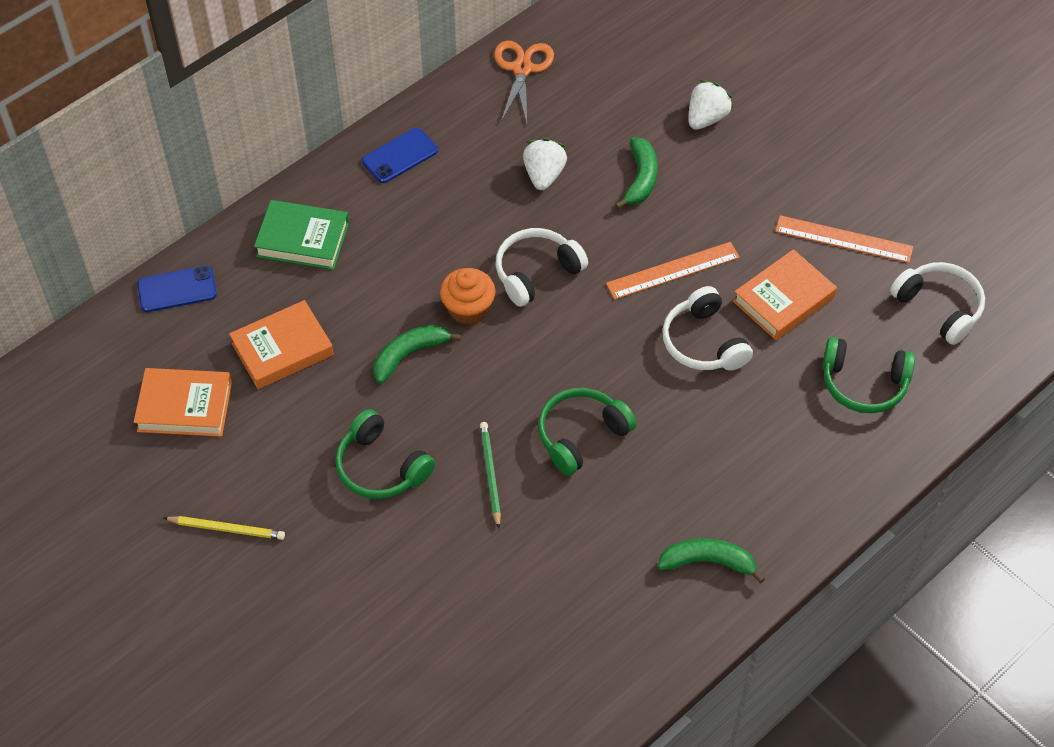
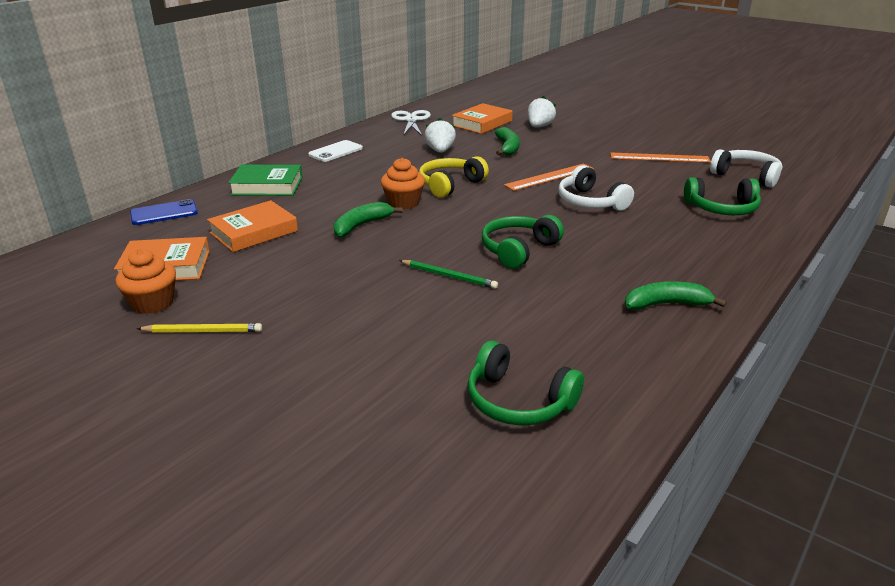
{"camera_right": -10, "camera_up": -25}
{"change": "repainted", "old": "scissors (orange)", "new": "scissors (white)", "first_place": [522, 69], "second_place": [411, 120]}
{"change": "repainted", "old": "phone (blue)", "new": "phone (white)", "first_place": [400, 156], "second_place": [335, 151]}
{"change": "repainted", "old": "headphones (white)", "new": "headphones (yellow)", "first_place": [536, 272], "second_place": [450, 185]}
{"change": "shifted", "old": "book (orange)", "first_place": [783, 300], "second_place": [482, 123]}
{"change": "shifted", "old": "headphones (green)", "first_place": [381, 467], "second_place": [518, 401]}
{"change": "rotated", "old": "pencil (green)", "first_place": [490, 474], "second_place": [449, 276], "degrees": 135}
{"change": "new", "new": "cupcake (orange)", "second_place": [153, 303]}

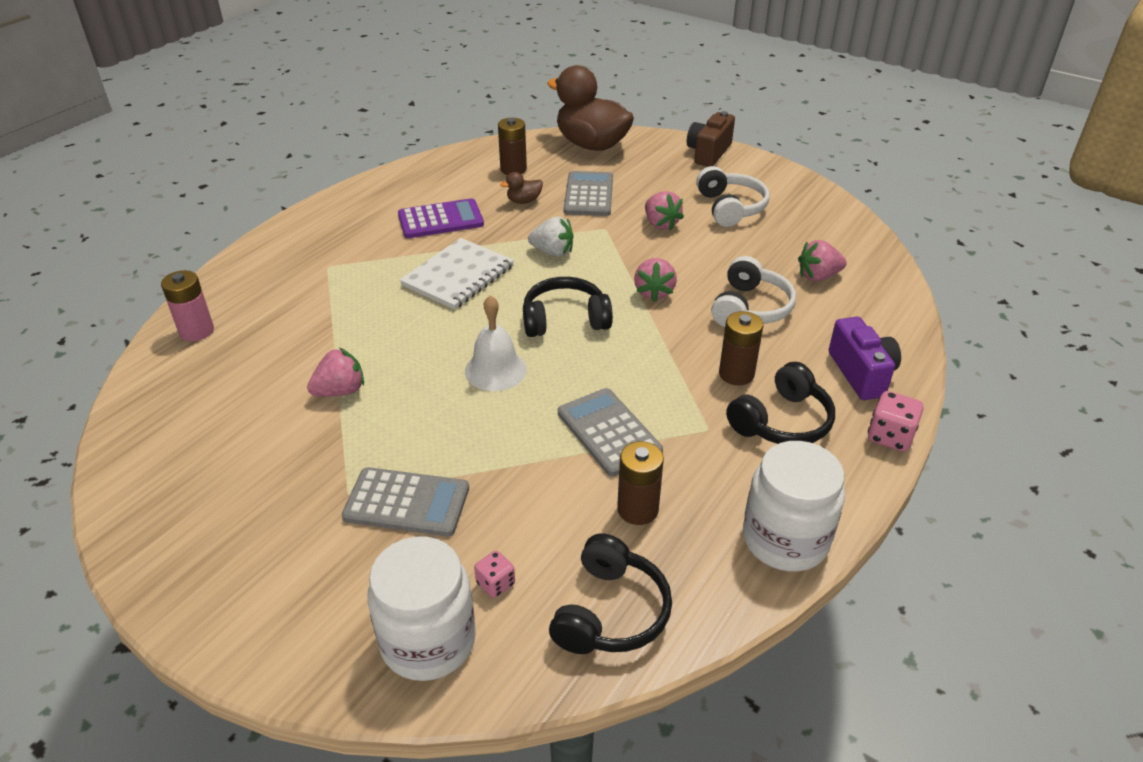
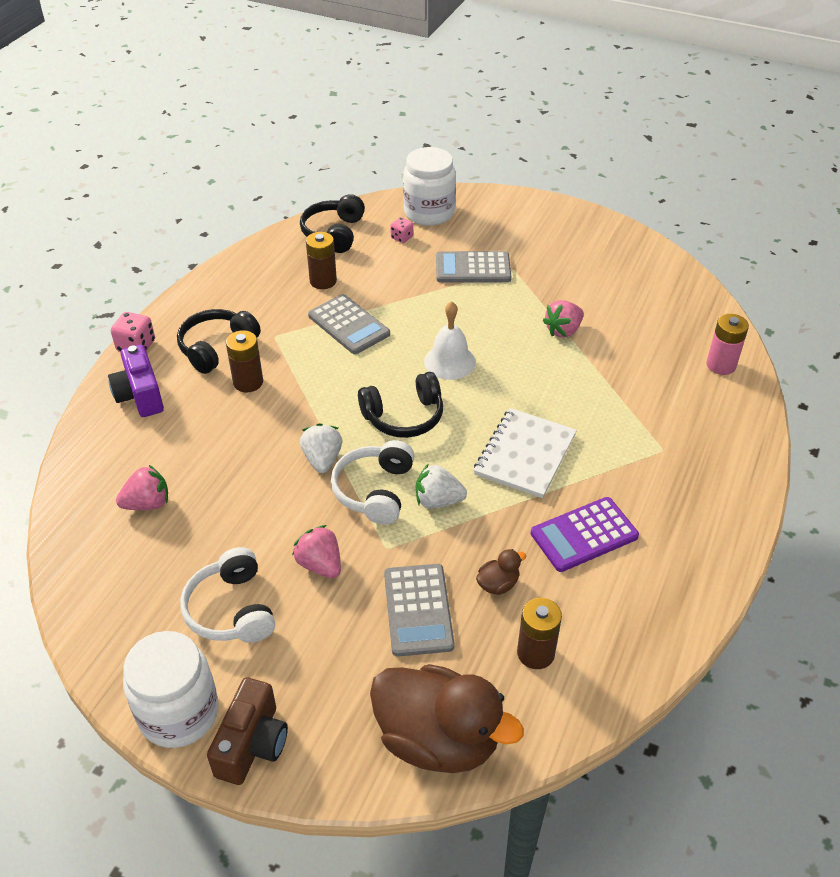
{"camera_right": 170, "camera_up": 5}
{"change": "shifted", "old": "headphones (white)", "first_place": [750, 308], "second_place": [374, 491]}
{"change": "repainted", "old": "strawberry (pink)", "new": "strawberry (white)", "first_place": [654, 292], "second_place": [322, 459]}
{"change": "shifted", "old": "jar (white)", "first_place": [785, 540], "second_place": [179, 713]}

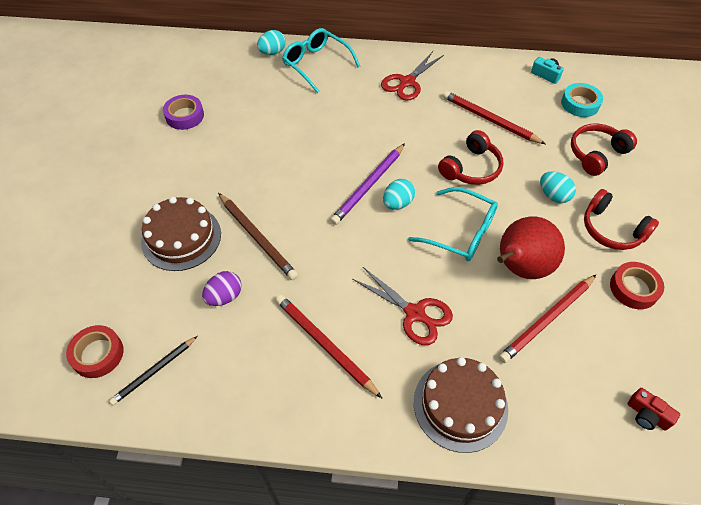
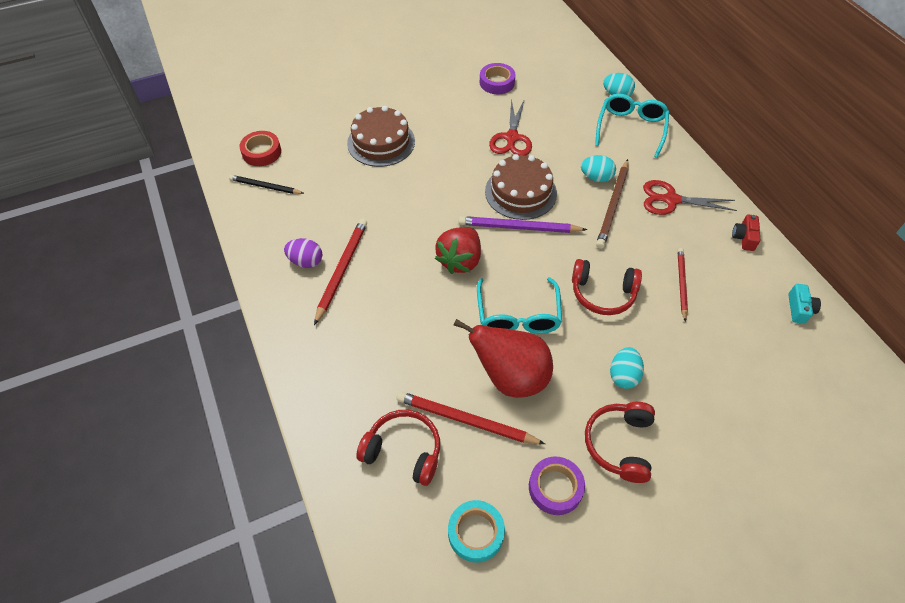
{"camera_right": 60, "camera_up": 0}
{"change": "shifted", "old": "tape (turquoise)", "first_place": [580, 104], "second_place": [475, 533]}
{"change": "scaled", "old": "pencil (red)", "first_place": [489, 120], "second_place": [681, 284], "factor": 0.66}
{"change": "shifted", "old": "headphones (red)", "first_place": [596, 154], "second_place": [403, 451]}
{"change": "shifted", "old": "egg (turquoise)", "first_place": [397, 203], "second_place": [596, 177]}
{"change": "shifted", "old": "pencil (brown)", "first_place": [257, 237], "second_place": [613, 205]}
{"change": "repainted", "old": "tape (red)", "new": "tape (purple)", "first_place": [633, 288], "second_place": [555, 488]}
{"change": "shifted", "old": "scissors (red)", "first_place": [415, 314], "second_place": [511, 138]}
{"change": "shifted", "old": "egg (purple)", "first_place": [224, 297], "second_place": [306, 261]}
{"change": "shifted", "old": "cake (brown)", "first_place": [460, 405], "second_place": [520, 192]}
{"change": "shifted", "old": "camera (red)", "first_place": [647, 415], "second_place": [744, 237]}
{"change": "new", "new": "strawberry (red)", "second_place": [460, 260]}

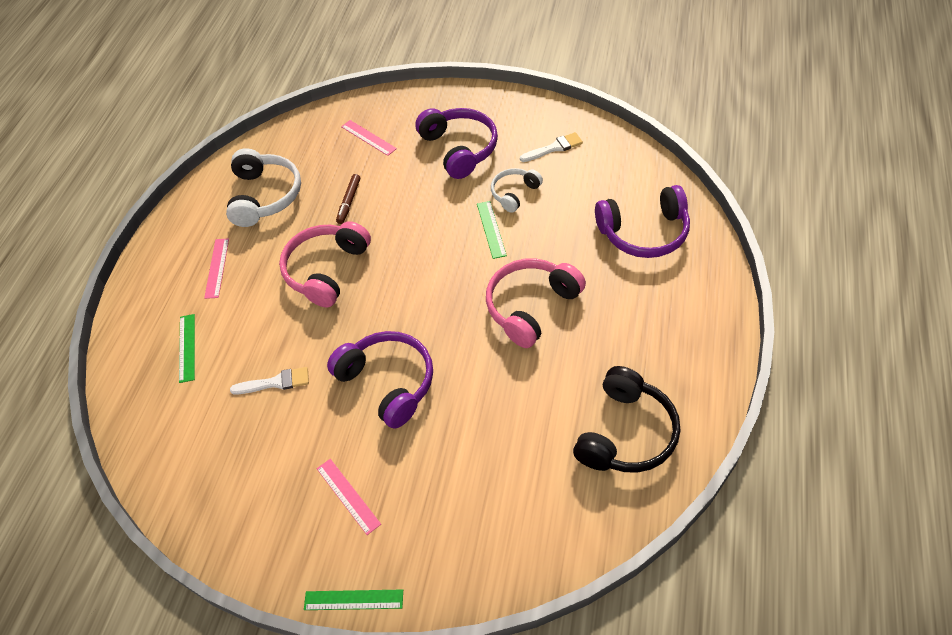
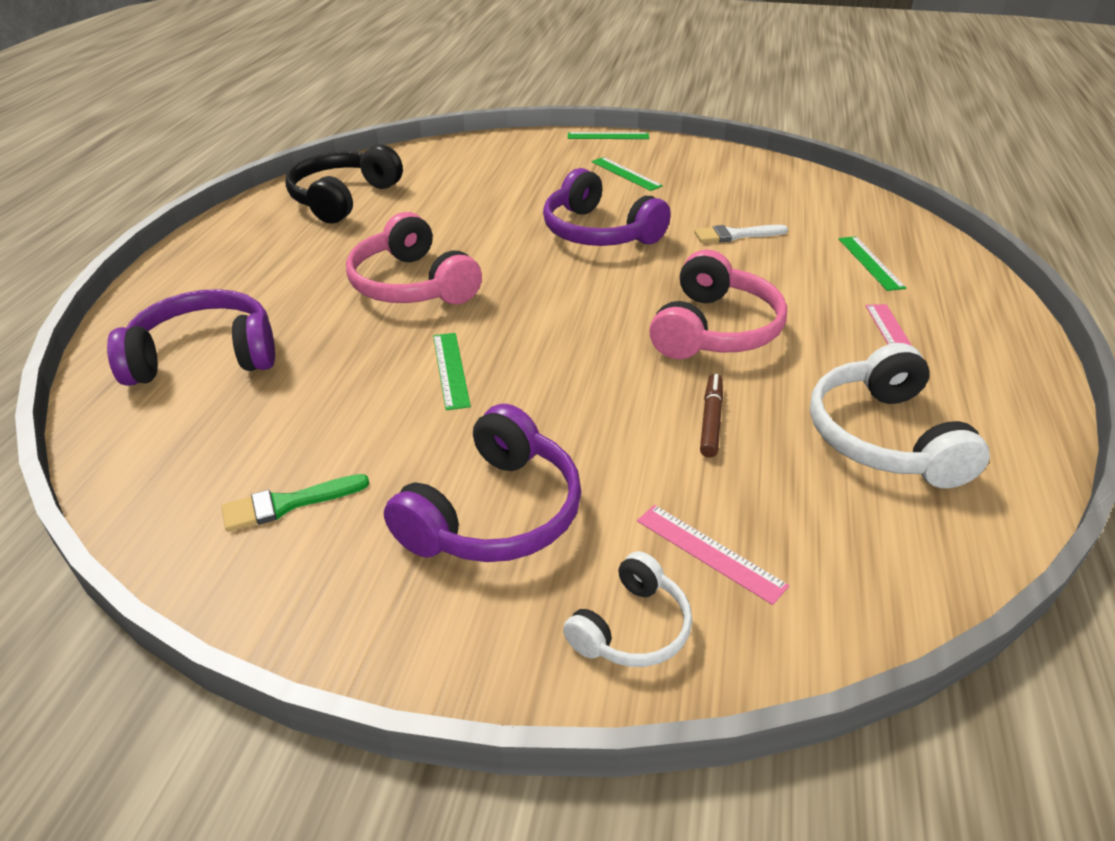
{"camera_right": 175, "camera_up": -15}
{"change": "rotated", "old": "headphones (purple)", "first_place": [459, 149], "second_place": [494, 513], "degrees": -120}
{"change": "repainted", "old": "brush (white)", "new": "brush (green)", "first_place": [554, 148], "second_place": [288, 504]}
{"change": "shifted", "old": "headphones (white)", "first_place": [514, 193], "second_place": [631, 628]}
{"change": "rotated", "old": "headphones (pink)", "first_place": [531, 307], "second_place": [412, 285], "degrees": 105}
{"change": "repainted", "old": "ruler (pink)", "new": "ruler (green)", "first_place": [348, 496], "second_place": [626, 174]}

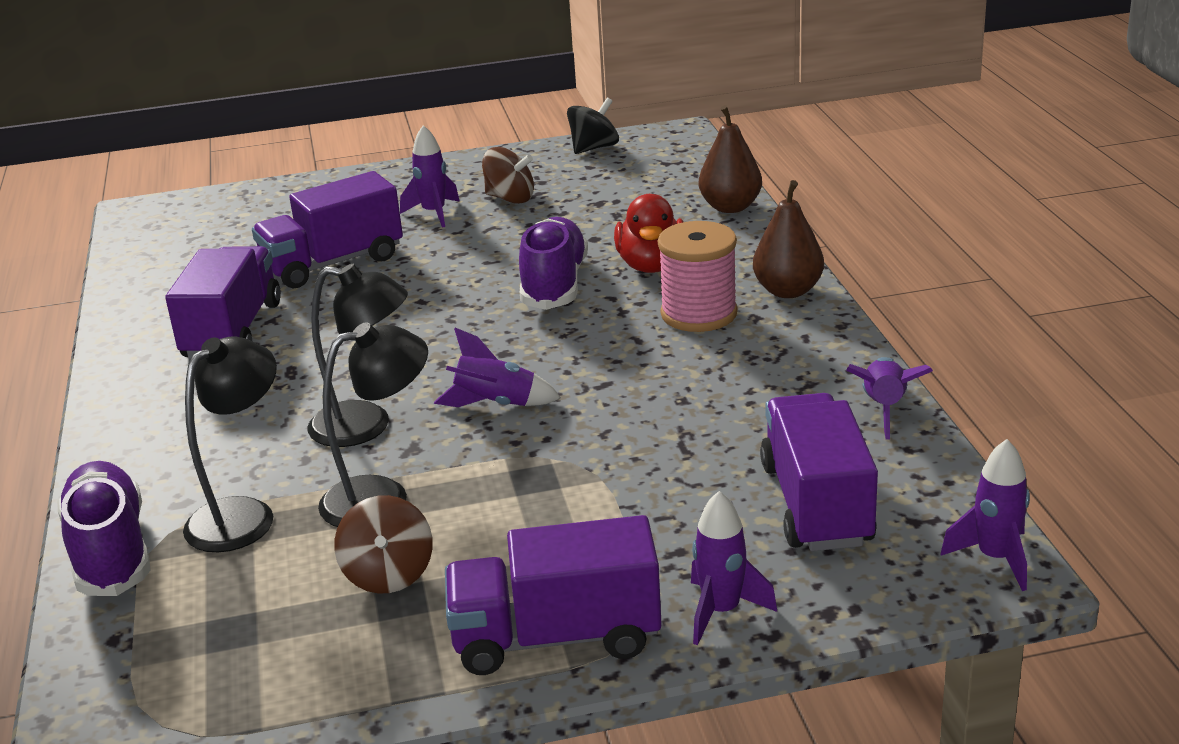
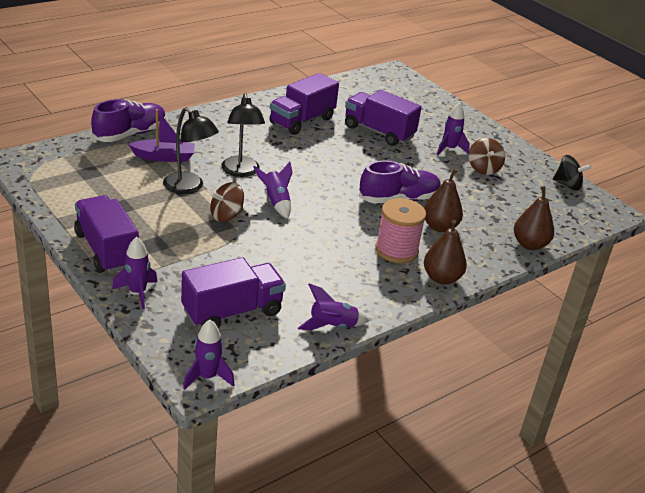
{"camera_right": 60, "camera_up": 5}
{"change": "swapped", "old": "duck (red)", "new": "pear (brown)", "first_place": [652, 265], "second_place": [439, 227]}
{"change": "rotated", "old": "truck (purple)", "first_place": [233, 331], "second_place": [302, 121], "degrees": 150}
{"change": "swapped", "old": "lamp (black)", "new": "boat (purple)", "first_place": [243, 515], "second_place": [164, 157]}
{"change": "shifted", "old": "spinning top (brown)", "first_place": [388, 574], "second_place": [226, 216]}

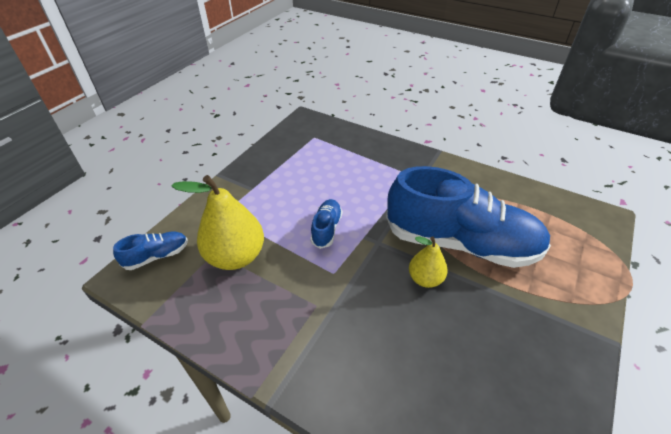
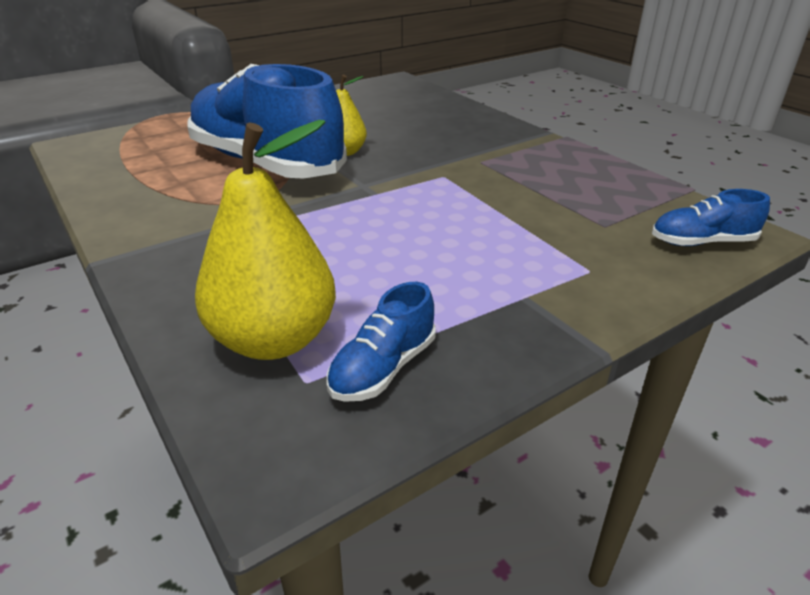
{"camera_right": -155, "camera_up": -10}
{"change": "shifted", "old": "pear (yellow)", "first_place": [236, 256], "second_place": [274, 339]}
{"change": "shifted", "old": "shoe (blue)", "first_place": [326, 229], "second_place": [383, 368]}

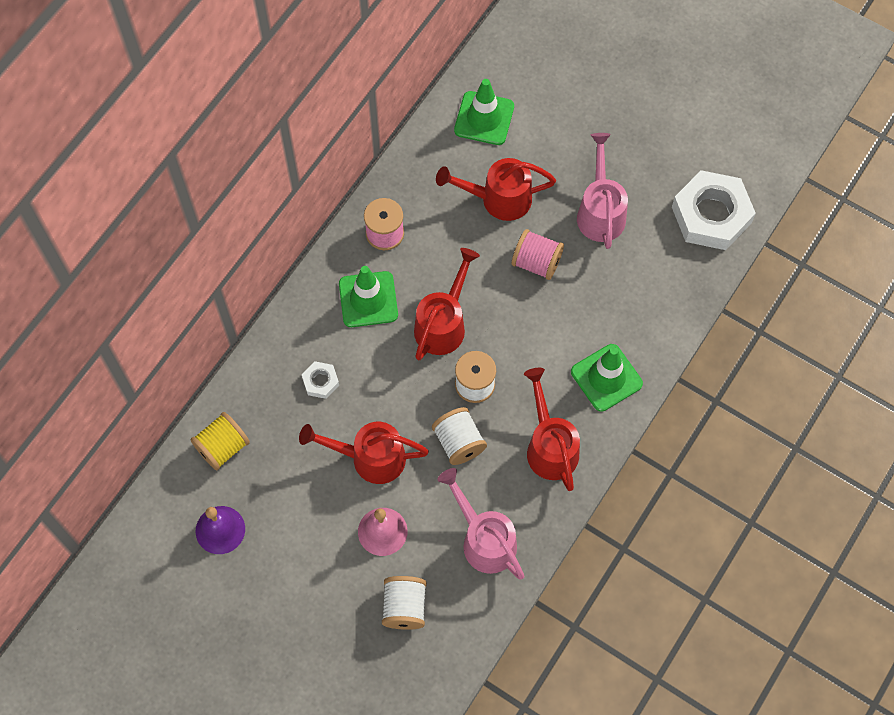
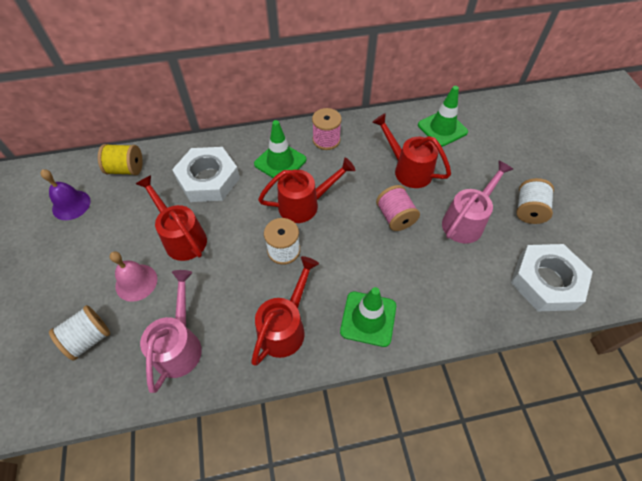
{"camera_right": 45, "camera_up": -10}
{"change": "scaled", "old": "nut (white)", "first_place": [320, 381], "second_place": [208, 179], "factor": 2.23}
{"change": "shifted", "old": "spool (white)", "first_place": [459, 442], "second_place": [528, 210]}

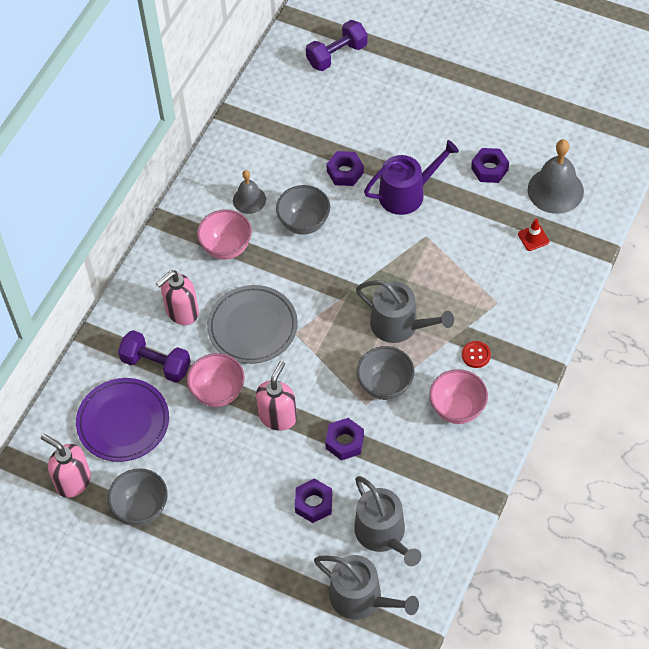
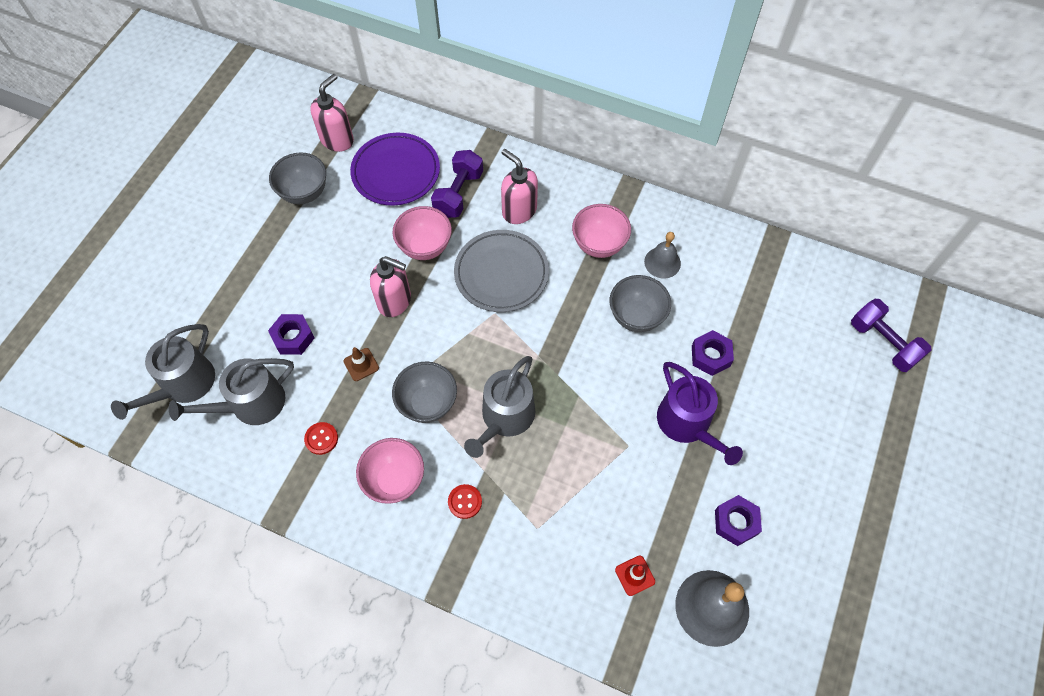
{"camera_right": 85, "camera_up": 5}
{"change": "swapped", "old": "nut (purple)", "new": "traffic cone (brown)", "first_place": [344, 442], "second_place": [361, 364]}
{"change": "new", "new": "button (red)", "second_place": [321, 439]}

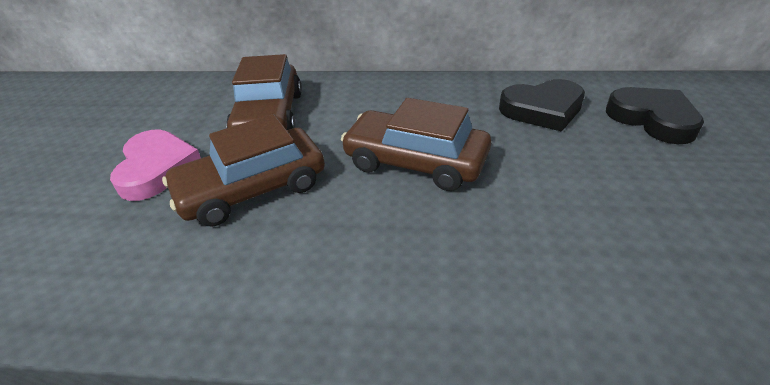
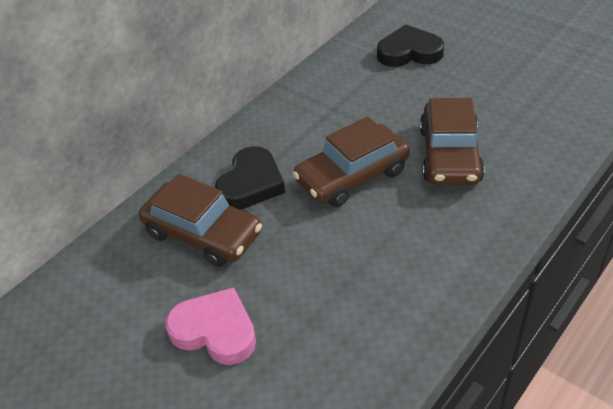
{"camera_right": -55, "camera_up": 5}
{"change": "shifted", "old": "heart (black)", "first_place": [542, 110], "second_place": [251, 183]}
{"change": "shifted", "old": "car (brown)", "first_place": [252, 189], "second_place": [449, 155]}

